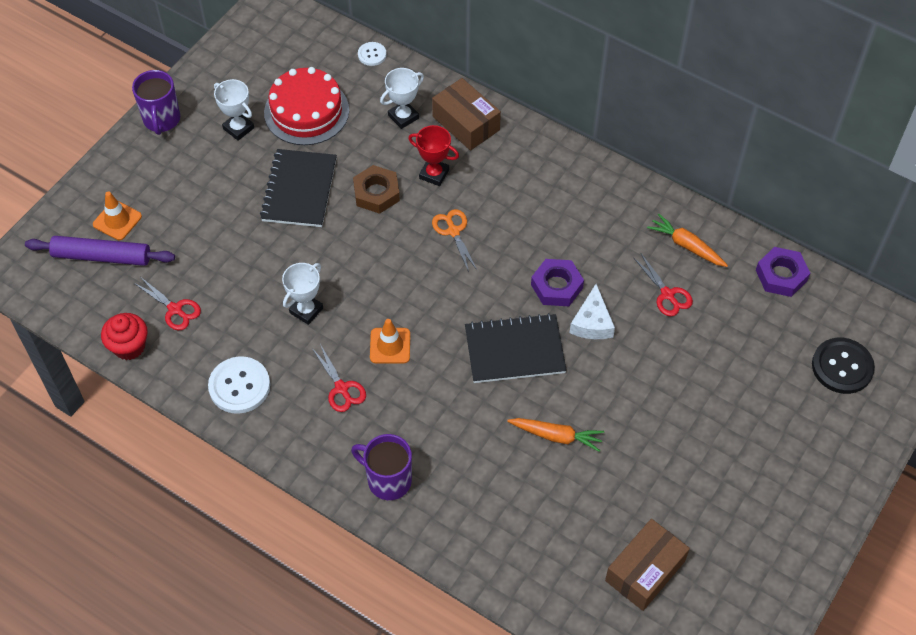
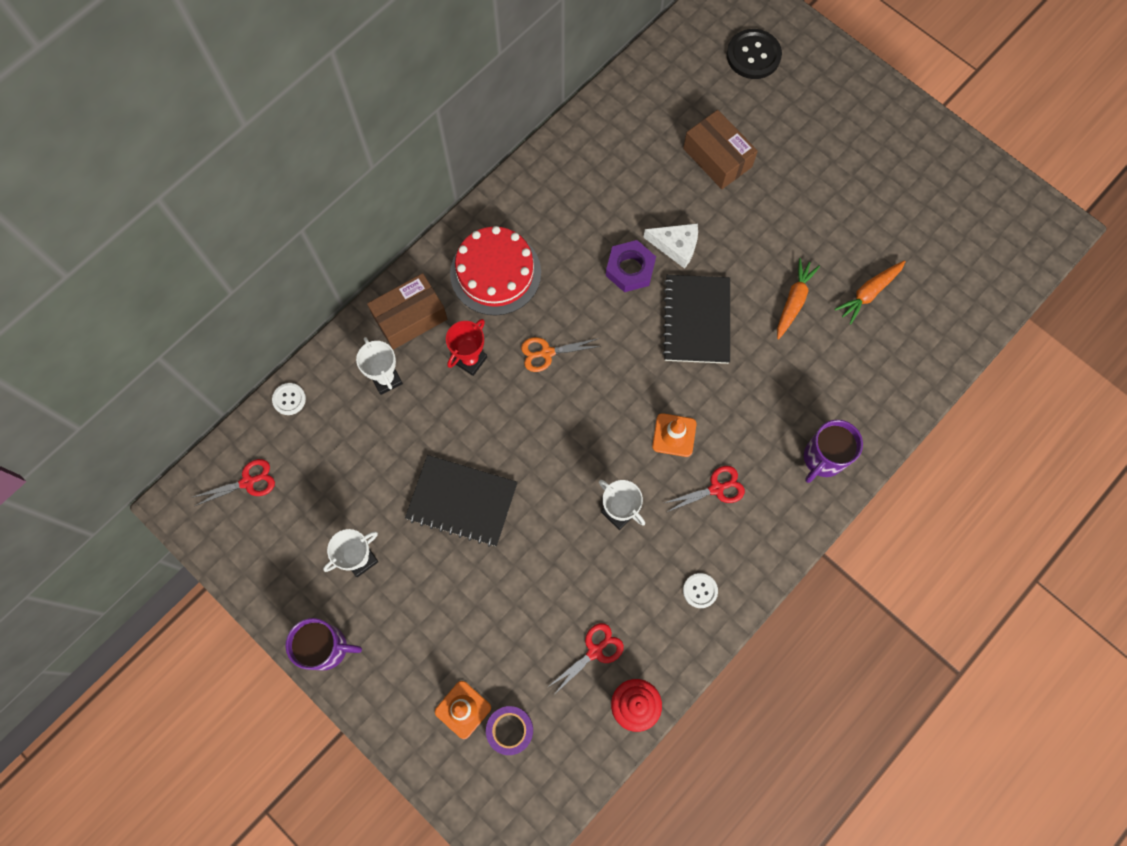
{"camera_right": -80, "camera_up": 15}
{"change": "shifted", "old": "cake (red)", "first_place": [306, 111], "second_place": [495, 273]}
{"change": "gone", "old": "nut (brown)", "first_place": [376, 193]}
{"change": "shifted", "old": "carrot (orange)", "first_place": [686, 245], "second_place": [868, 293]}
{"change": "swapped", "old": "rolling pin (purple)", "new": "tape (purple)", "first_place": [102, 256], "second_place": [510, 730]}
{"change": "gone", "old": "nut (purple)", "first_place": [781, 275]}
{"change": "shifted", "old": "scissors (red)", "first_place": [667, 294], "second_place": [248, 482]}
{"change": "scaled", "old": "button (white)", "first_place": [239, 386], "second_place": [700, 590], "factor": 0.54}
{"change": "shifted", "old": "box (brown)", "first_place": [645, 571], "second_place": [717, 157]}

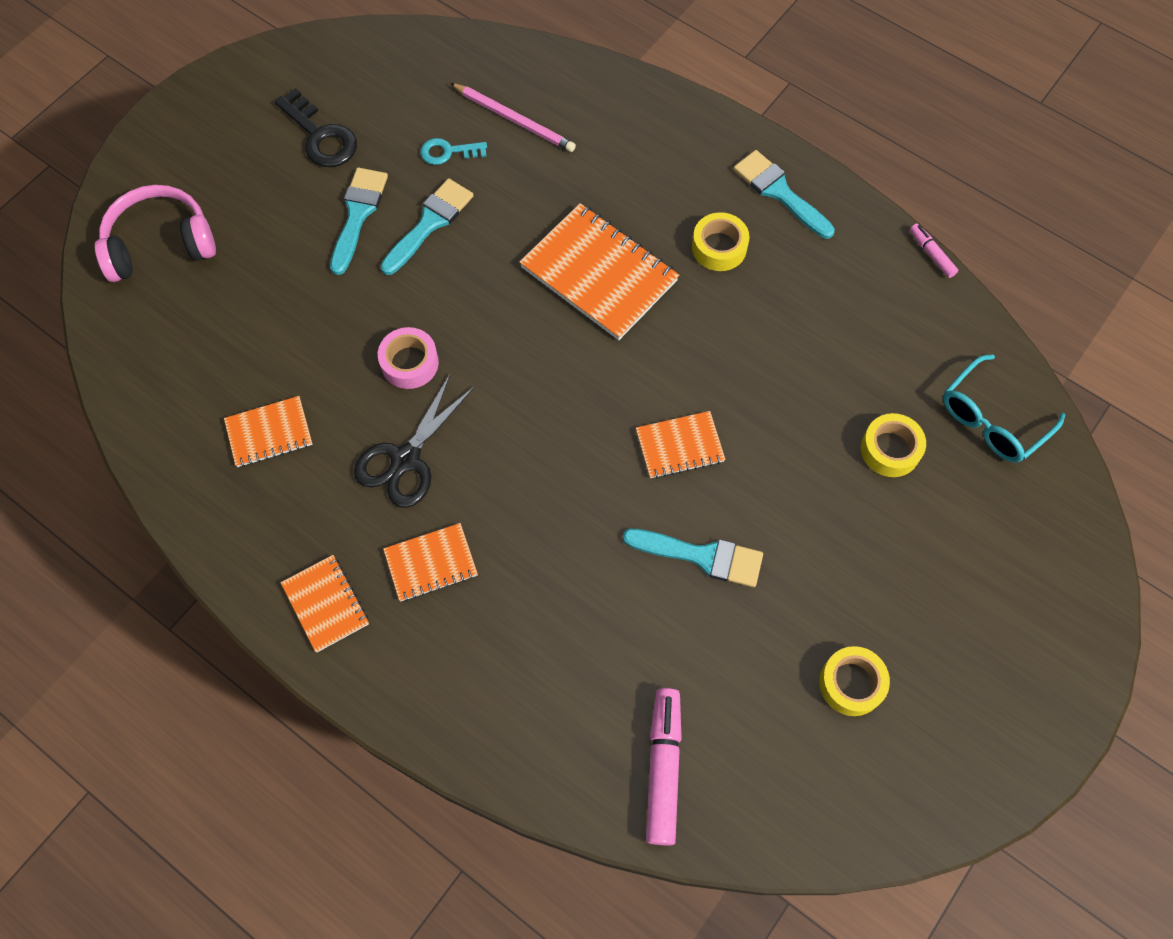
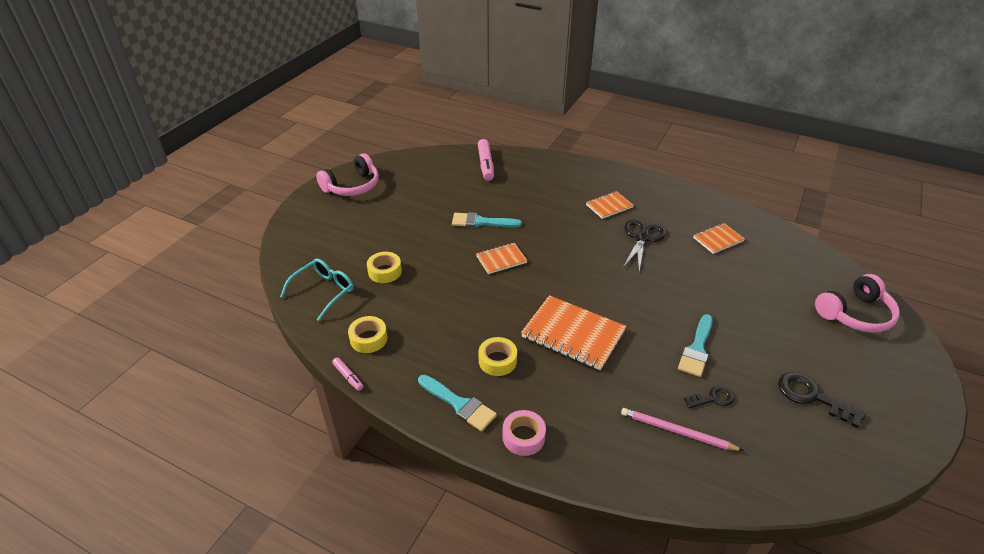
{"camera_right": 170, "camera_up": -25}
{"change": "repainted", "old": "key (turquoise)", "new": "key (black)", "first_place": [448, 152], "second_place": [713, 398]}
{"change": "gone", "old": "brush (turquoise)", "first_place": [358, 214]}
{"change": "shifted", "old": "tape (pink)", "first_place": [409, 363], "second_place": [523, 437]}
{"change": "gone", "old": "notebook (orange)", "first_place": [326, 604]}
{"change": "shifted", "old": "tape (yellow)", "first_place": [851, 683], "second_place": [368, 339]}
{"change": "new", "new": "headphones (pink)", "second_place": [352, 186]}

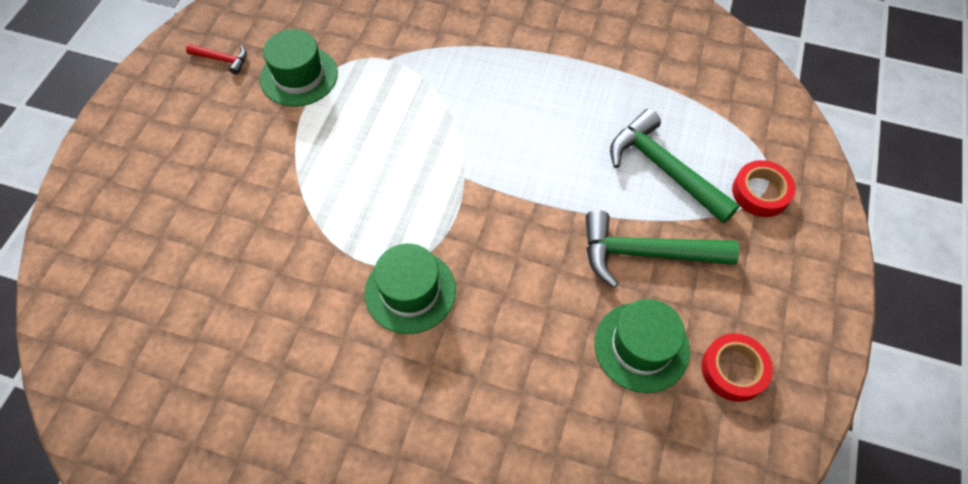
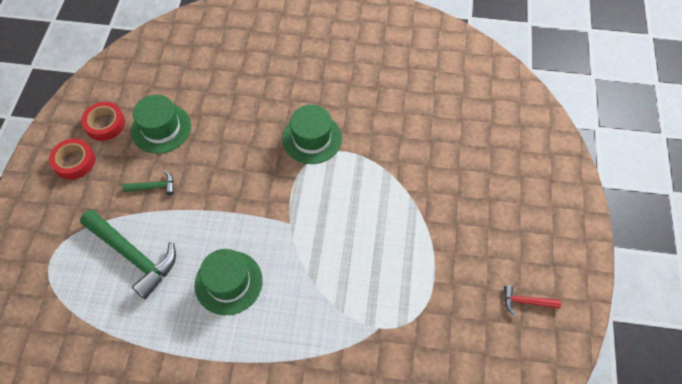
{"camera_right": 170, "camera_up": 0}
{"change": "shifted", "old": "hat (green)", "first_place": [299, 76], "second_place": [228, 282]}
{"change": "shifted", "old": "tape (red)", "first_place": [760, 192], "second_place": [74, 161]}
{"change": "scaled", "old": "hammer (green)", "first_place": [645, 253], "second_place": [154, 187], "factor": 0.48}

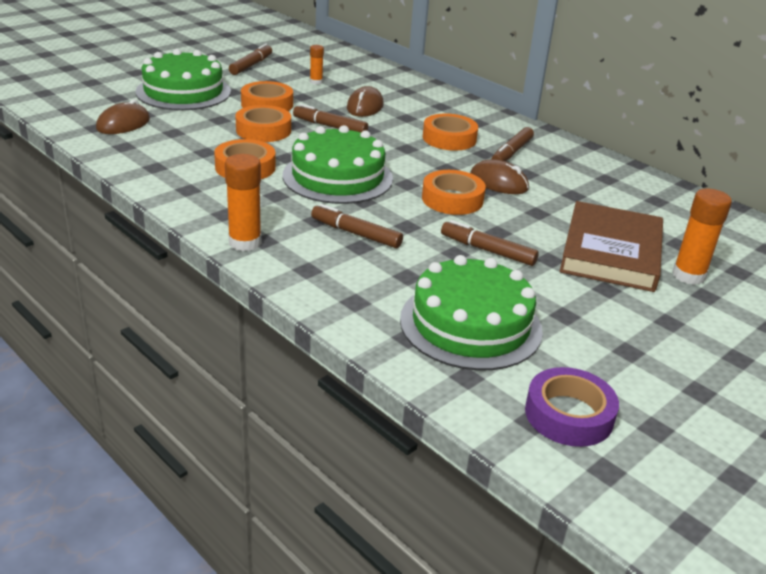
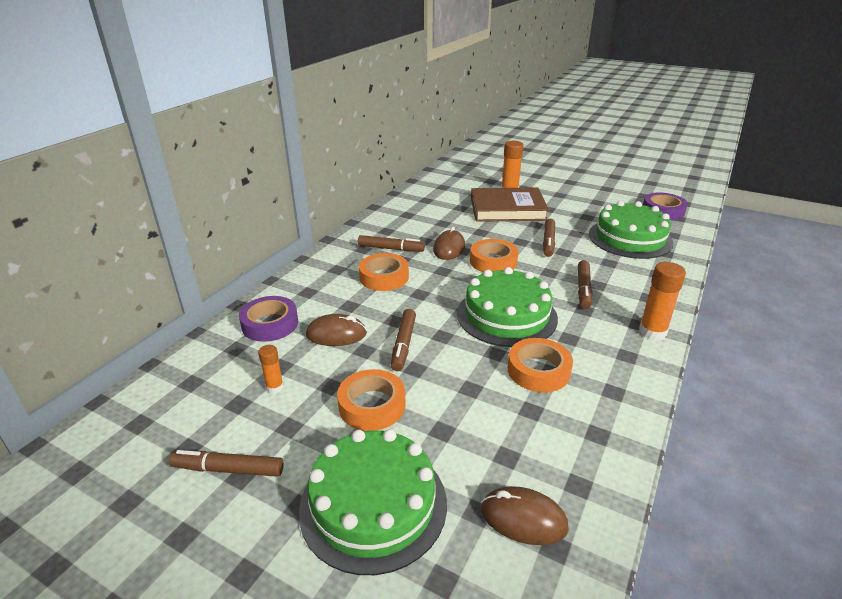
{"camera_right": -105, "camera_up": 0}
{"change": "gone", "old": "tape (orange)", "first_place": [263, 130]}
{"change": "new", "new": "tape (purple)", "second_place": [270, 324]}

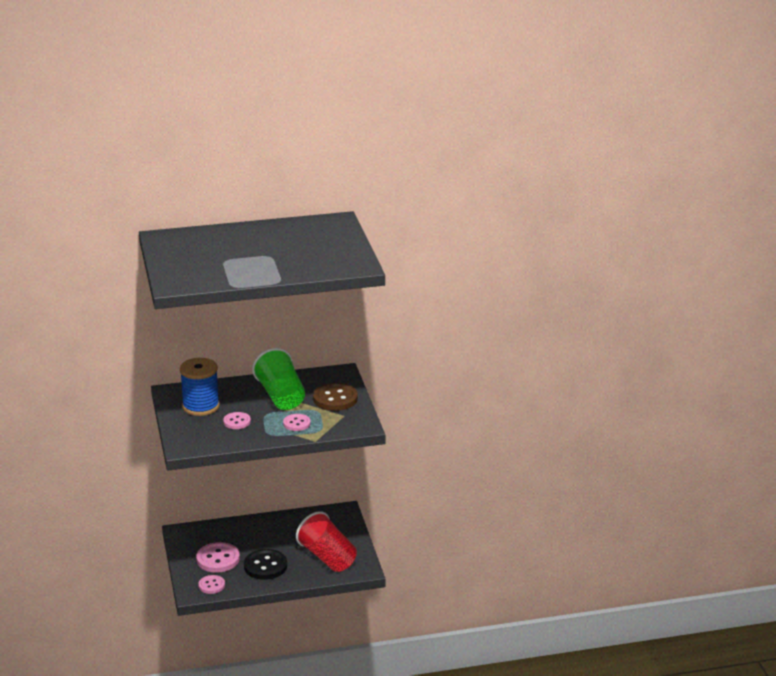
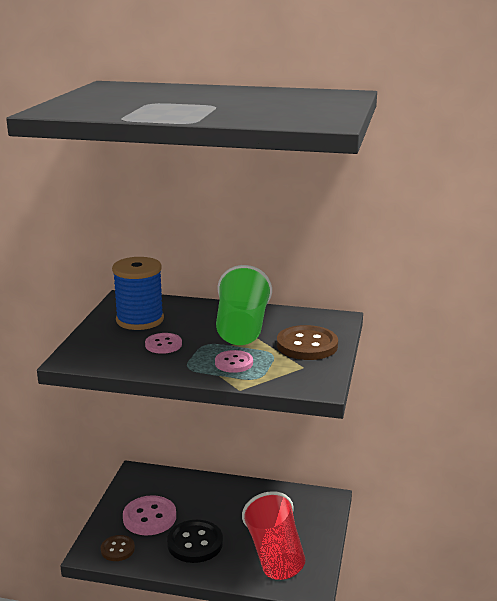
{"camera_right": 25, "camera_up": -5}
{"change": "repainted", "old": "button (pink)", "new": "button (brown)", "first_place": [211, 585], "second_place": [117, 549]}

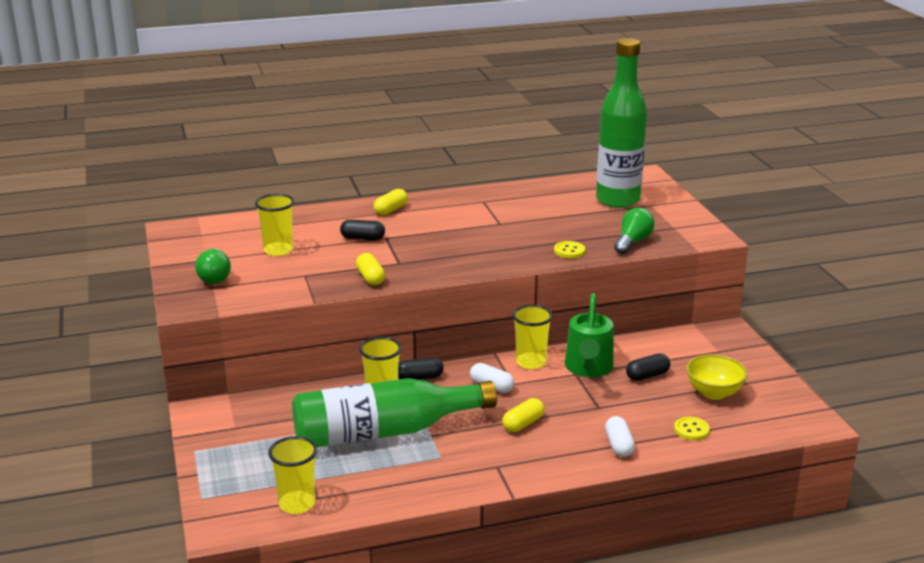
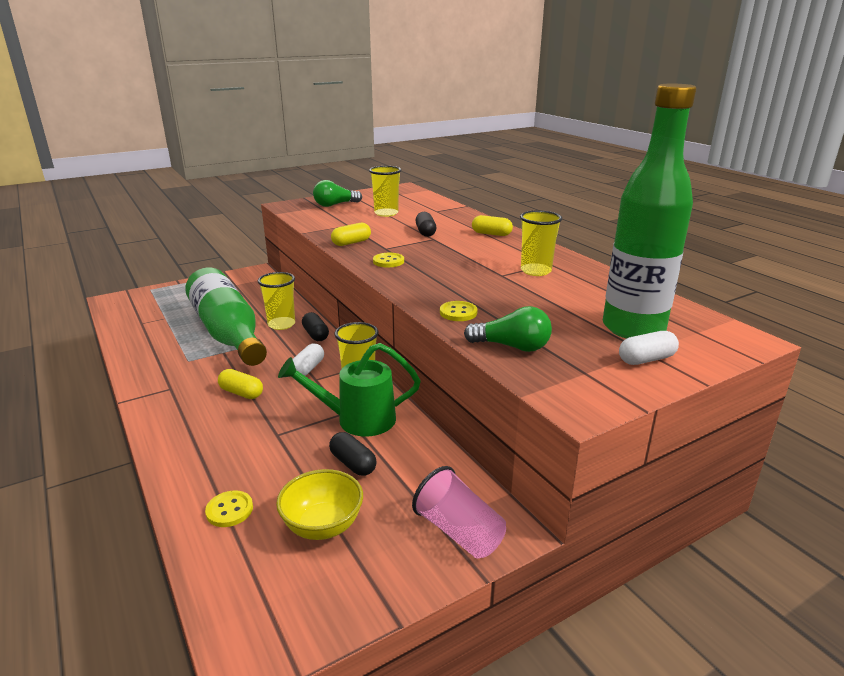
{"camera_right": 75, "camera_up": 0}
{"change": "shifted", "old": "capsule (white)", "first_place": [619, 445], "second_place": [646, 359]}
{"change": "shifted", "old": "cup (yellow)", "first_place": [297, 504], "second_place": [536, 271]}
{"change": "new", "new": "button (yellow)", "second_place": [388, 261]}
{"change": "new", "new": "cup (pink)", "second_place": [459, 532]}

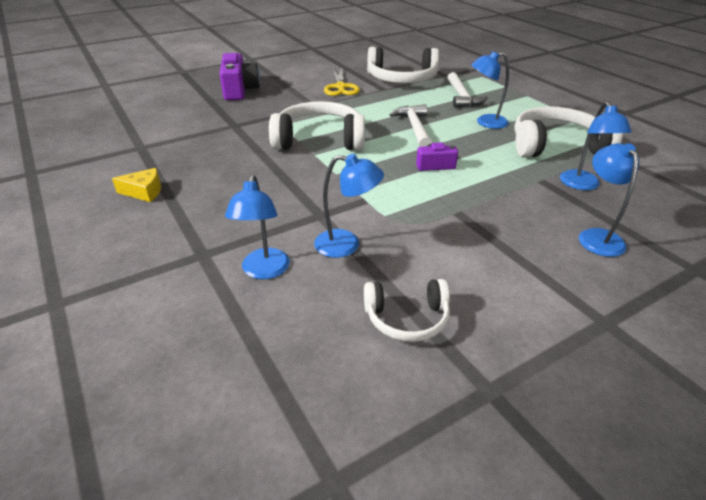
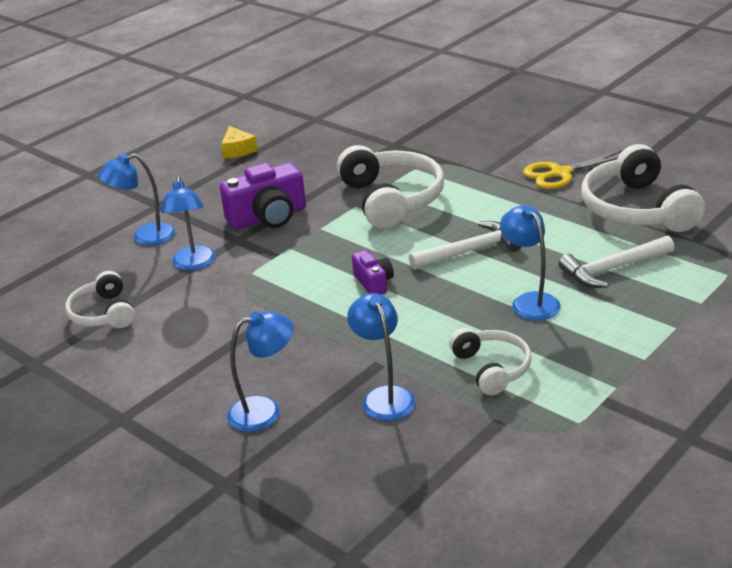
{"camera_right": 75, "camera_up": -5}
{"change": "shifted", "old": "camera (purple)", "first_place": [239, 90], "second_place": [268, 217]}
{"change": "rotated", "old": "lamp (blue)", "first_place": [582, 185], "second_place": [384, 396], "degrees": 90}
{"change": "scaled", "old": "headphones (white)", "first_place": [556, 146], "second_place": [491, 368], "factor": 0.58}

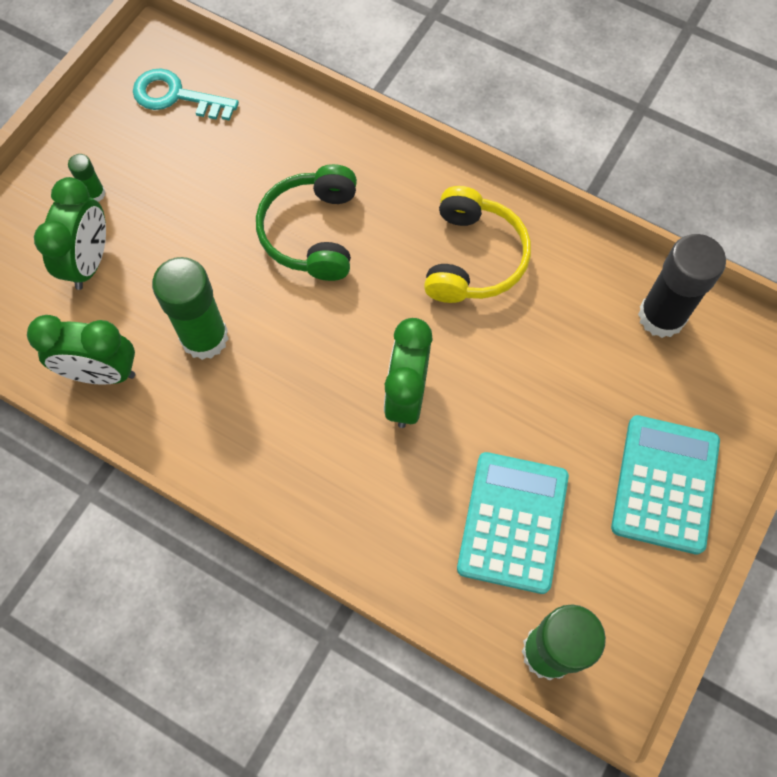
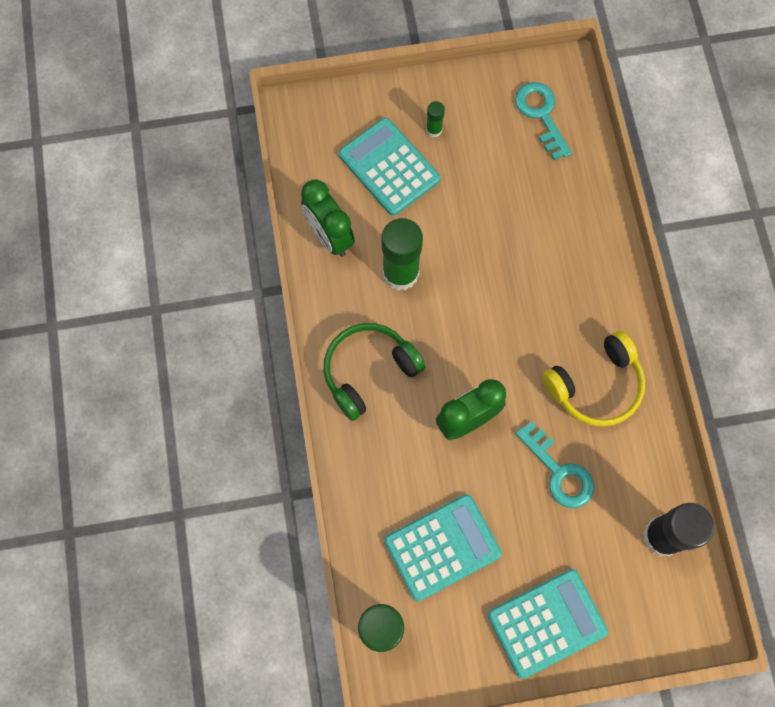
{"camera_right": 50, "camera_up": 5}
{"change": "shifted", "old": "headphones (green)", "first_place": [312, 232], "second_place": [369, 371]}
{"change": "swapped", "old": "clock (green)", "new": "calculator (turquoise)", "first_place": [89, 262], "second_place": [389, 167]}
{"change": "new", "new": "key (turquoise)", "second_place": [559, 471]}

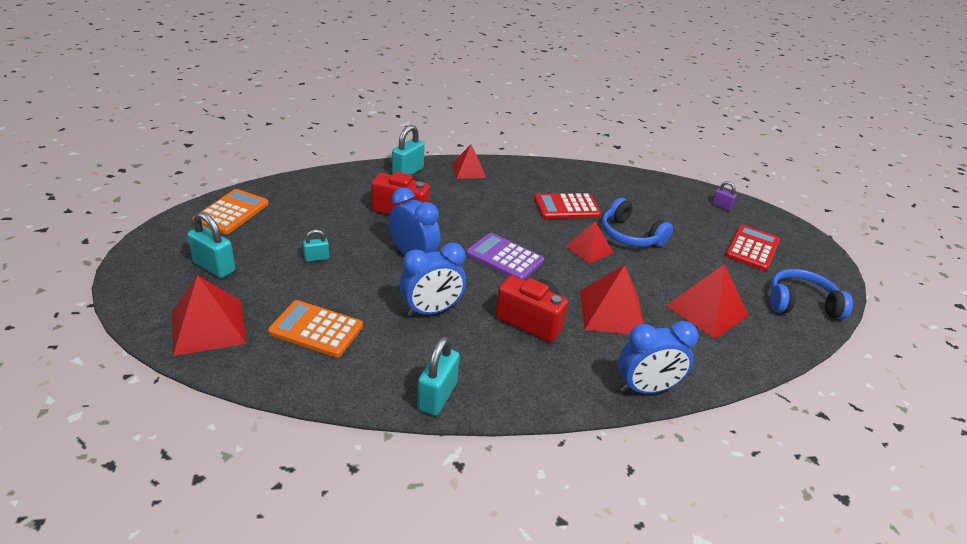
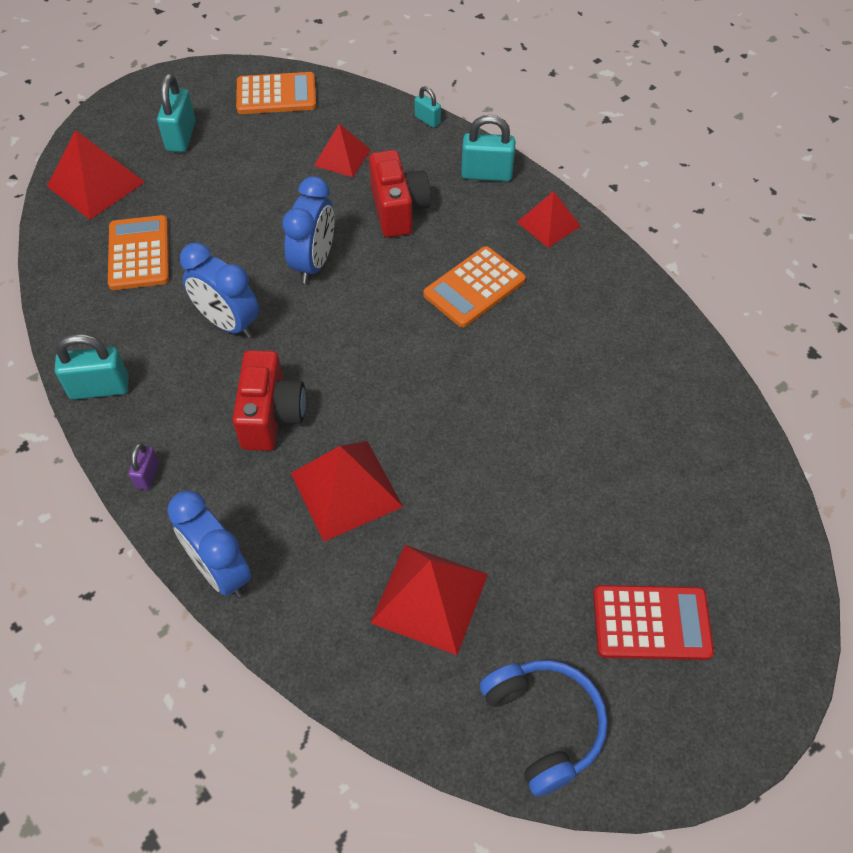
{"camera_right": 65, "camera_up": 20}
{"change": "shifted", "old": "padlock (purple)", "first_place": [721, 206], "second_place": [147, 475]}
{"change": "gone", "old": "calculator (red)", "first_place": [566, 207]}
{"change": "gone", "old": "headphones (blue)", "first_place": [630, 235]}
{"change": "shifted", "old": "pyramid (red)", "first_place": [589, 249], "second_place": [342, 157]}
{"change": "shifted", "old": "padlock (turquoise)", "first_place": [316, 258], "second_place": [427, 120]}
{"change": "gone", "old": "calculator (purple)", "first_place": [504, 258]}
{"change": "new", "new": "calculator (orange)", "second_place": [474, 287]}

